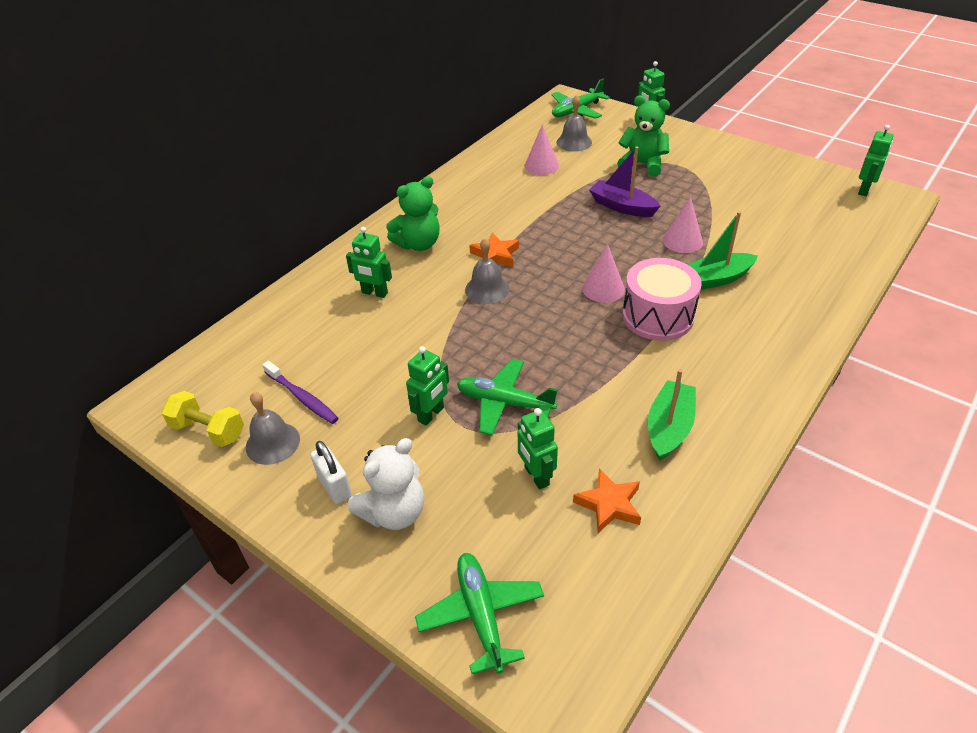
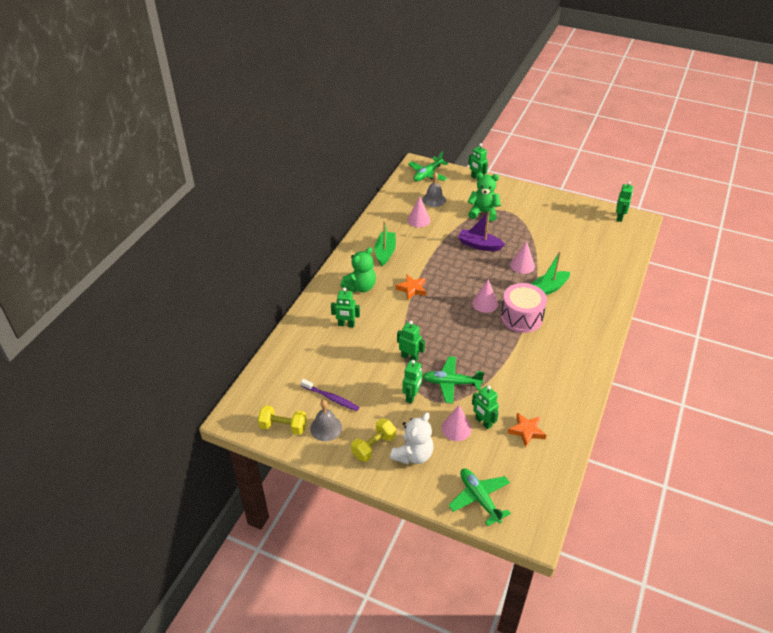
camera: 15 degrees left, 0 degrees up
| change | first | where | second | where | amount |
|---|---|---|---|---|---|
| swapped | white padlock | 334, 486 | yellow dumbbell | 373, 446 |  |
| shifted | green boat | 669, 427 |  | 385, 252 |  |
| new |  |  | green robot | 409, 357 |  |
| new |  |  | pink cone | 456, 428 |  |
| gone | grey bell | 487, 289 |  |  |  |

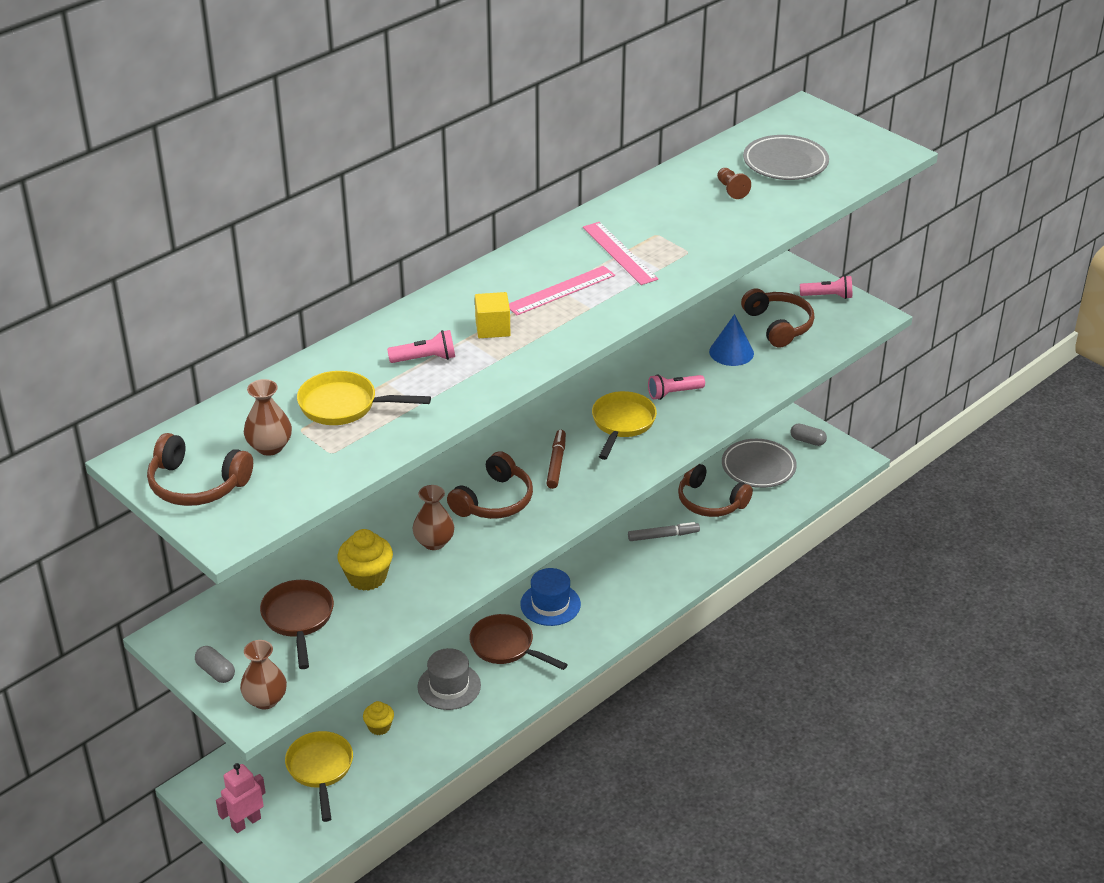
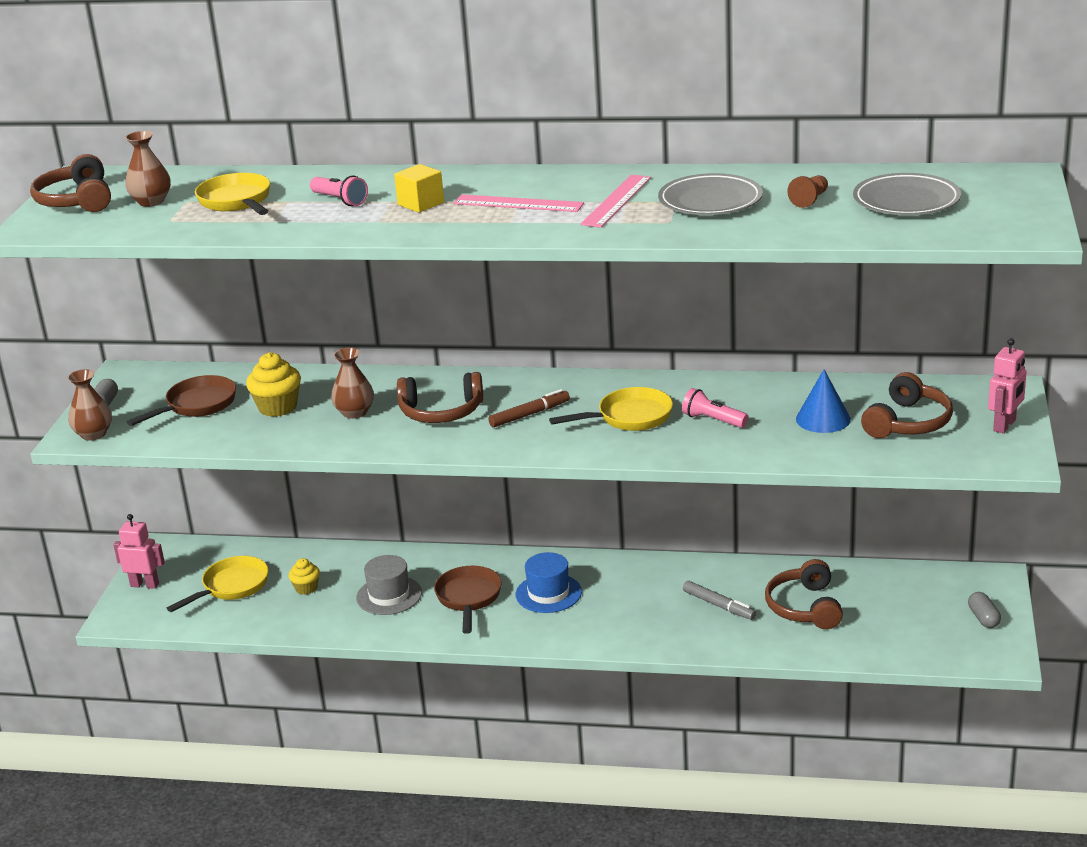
camera: 55 degrees right, 10 degrees down
| change | first | where | second | where | amount |
|---|---|---|---|---|---|
| shifted | grey plate | 758, 467 |  | 710, 201 |  |
| swapped | pink flashlight | 828, 296 | pink robot | 1005, 425 |  |

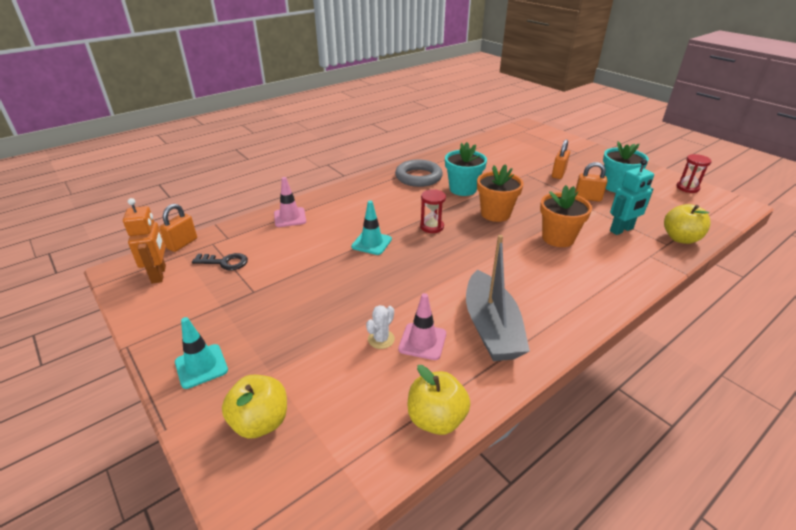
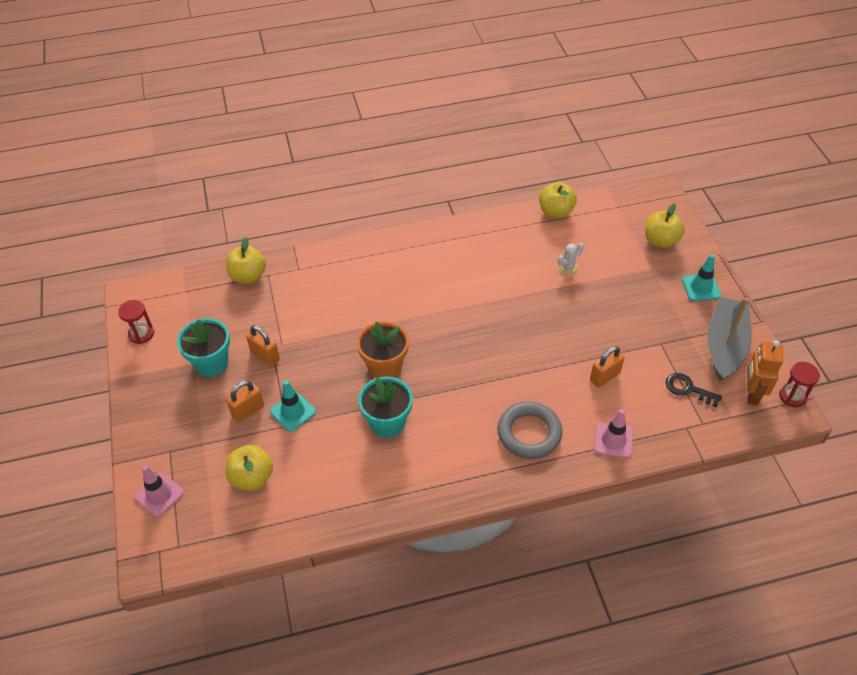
camera: 155 degrees left, 15 degrees up
| change | first | where | second | where | amount |
|---|---|---|---|---|---|
| shifted | pink traffic cone | 422, 341 |  | 159, 495 |  |
| new |  |  | yellow apple | 252, 478 |  |
| shifted | turquoise traffic cone | 371, 243 |  | 293, 412 |  |
| shifted | grey ring | 418, 177 |  | 529, 433 |  |
| shifted | orange padlock | 182, 244 |  | 605, 377 |  |
| shifted | grey boat | 491, 327 |  | 724, 346 |  |
| shifted | red hourglass | 432, 227 |  | 792, 396 |  |
| gone | orange flower pot | 558, 238 |  |  |  |
| gone | turquoise robot | 621, 230 |  |  |  |

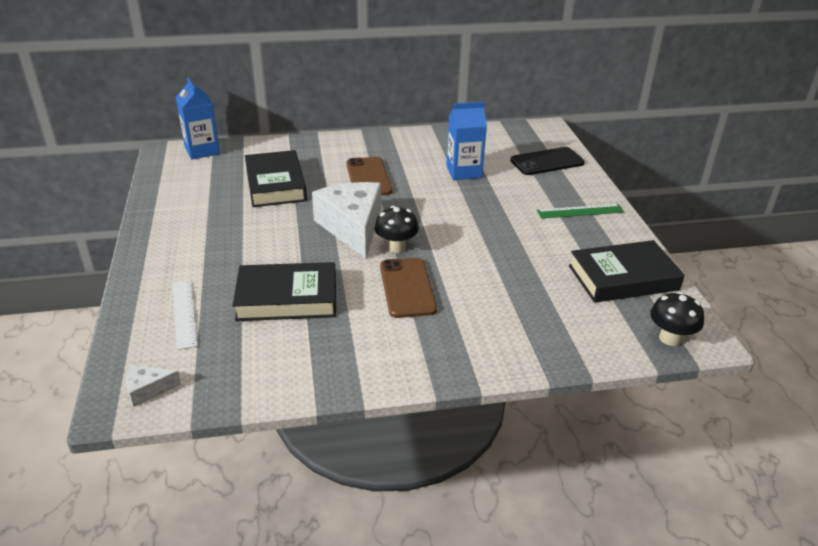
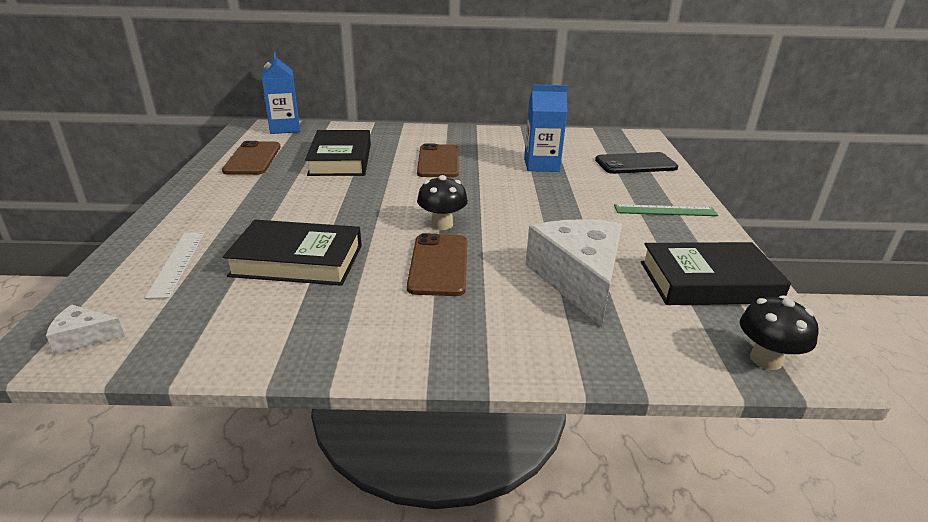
camera: 10 degrees right, 5 degrees down
| change | first | where | second | where | amount |
|---|---|---|---|---|---|
| new |  |  | brown phone | 252, 159 |  |
| shifted | white cheese | 352, 227 |  | 578, 279 |  |

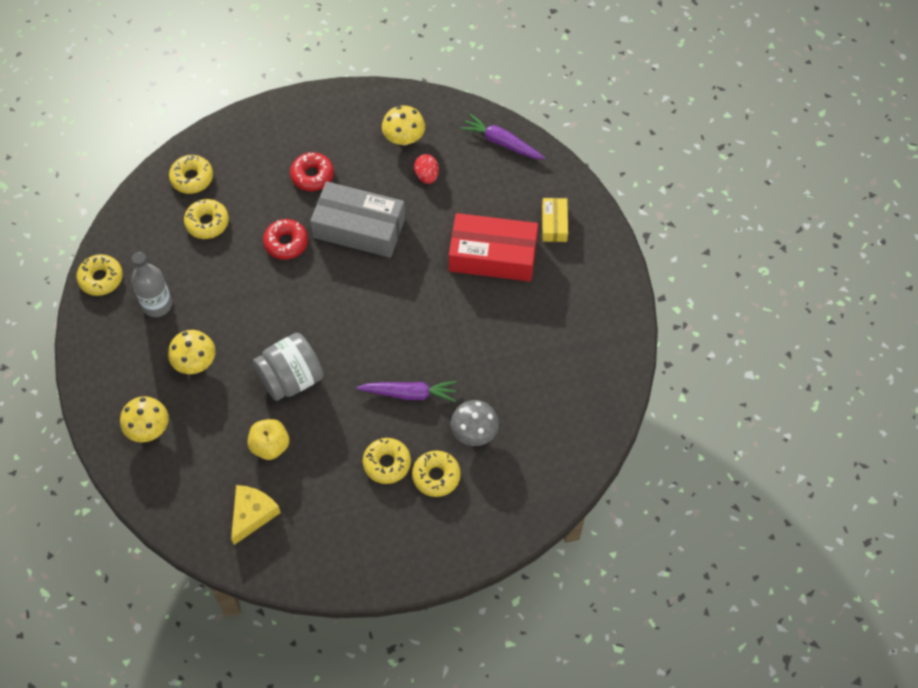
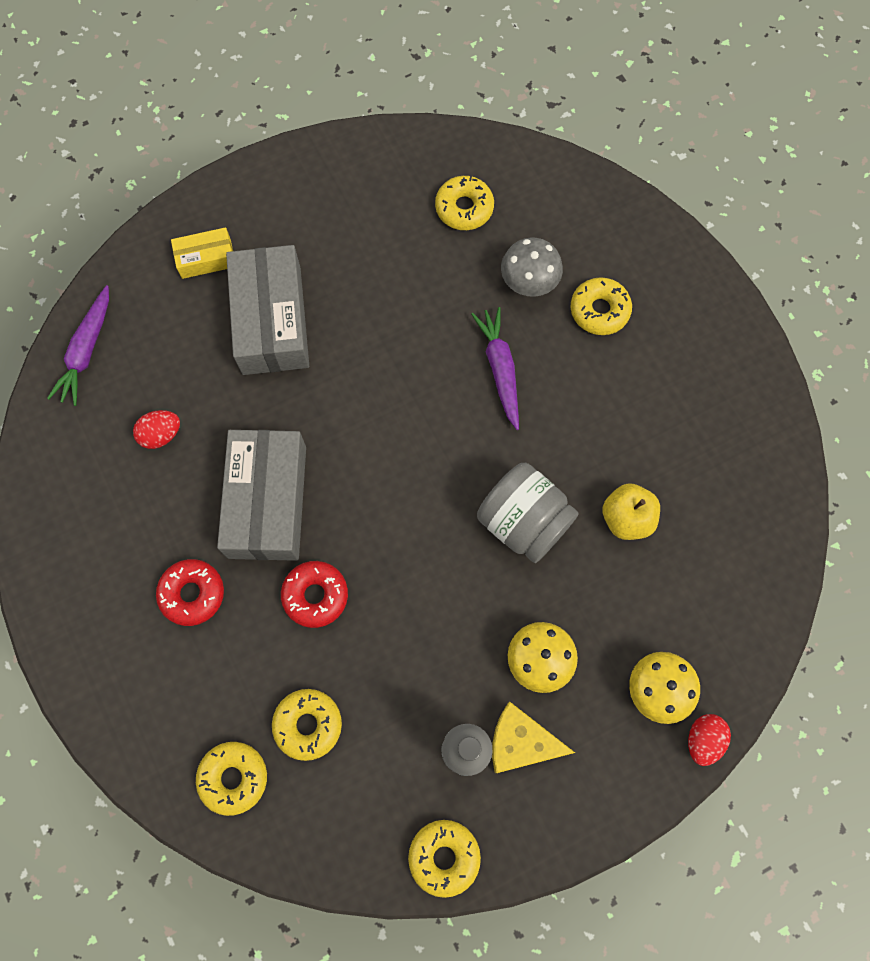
camera: 105 degrees left, 10 degrees up
| change | first | where | second | where | amount |
|---|---|---|---|---|---|
| repainted | red box | 493, 255 | grey box | 271, 320 |  |
| shifted | yellow donut | 387, 463 |  | 464, 208 |  |
| shifted | yellow cheese | 252, 514 |  | 521, 742 |  |
| new |  |  | red egg | 703, 739 |  |
| gone | yellow mushroom | 404, 138 |  |  |  |

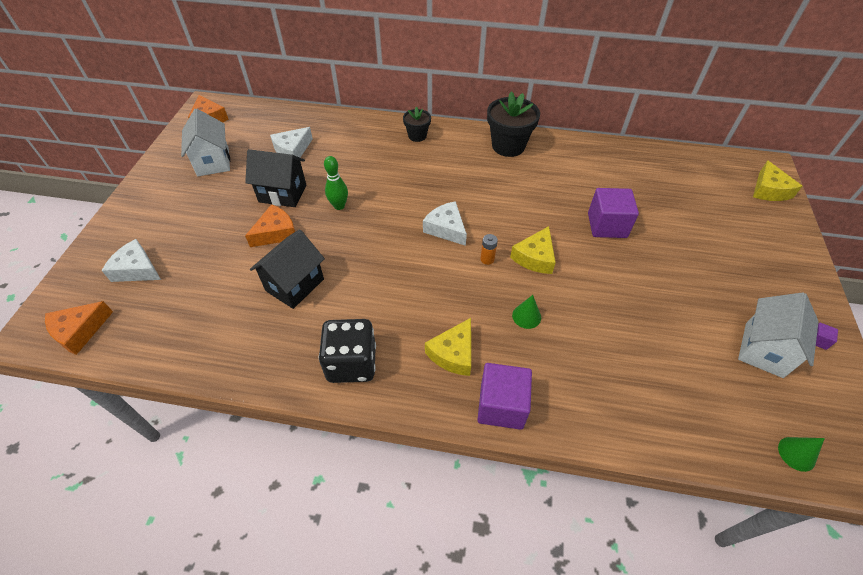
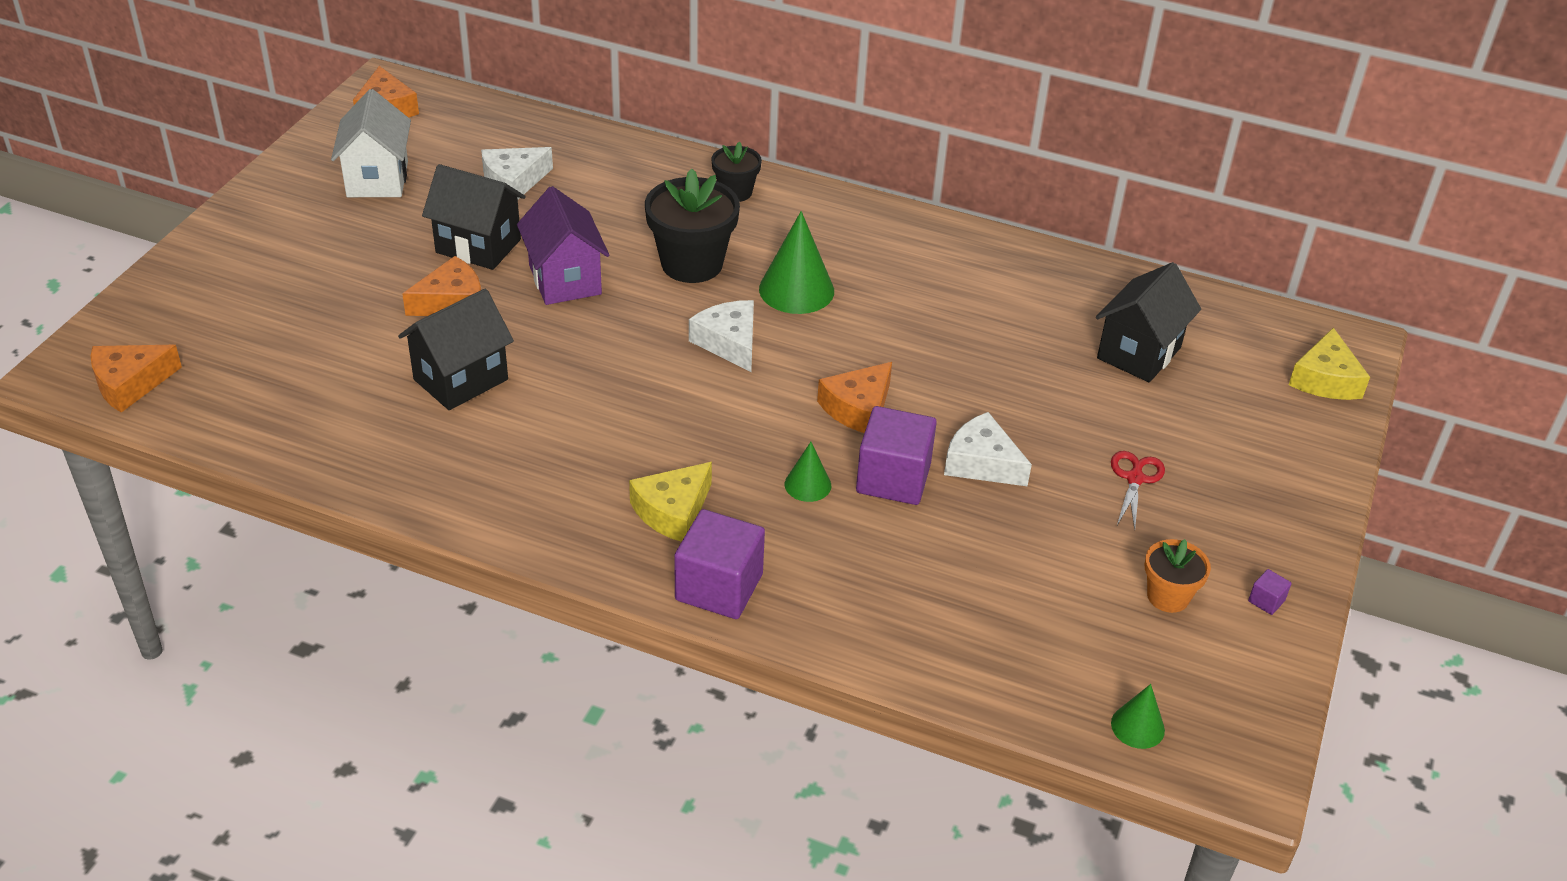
camera: 10 degrees right, 10 degrees down
| change | first | where | second | where | amount |
|---|---|---|---|---|---|
| swapped | green bowling pin | 339, 206 | purple house | 565, 280 |  |
| shifted | black flower pot | 508, 146 |  | 692, 264 |  |
| new |  |  | green cone | 796, 290 |  |
| repainted | yellow cheese | 535, 257 | orange cheese | 858, 408 |  |
| shifted | purple cube | 607, 225 |  | 893, 478 |  |
| shifted | white cheese | 137, 269 |  | 981, 463 |  |
| new |  |  | black house | 1139, 353 |  |
| new |  |  | red scissors | 1135, 478 |  |
| swapped | white house | 763, 350 | orange flower pot | 1168, 596 |  |
| gone | black dice | 351, 363 |  |  |  |
| gone | orange battery | 487, 259 |  |  |  |

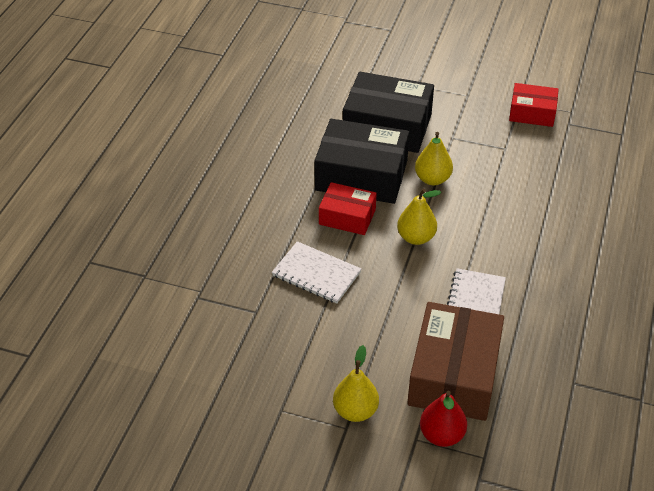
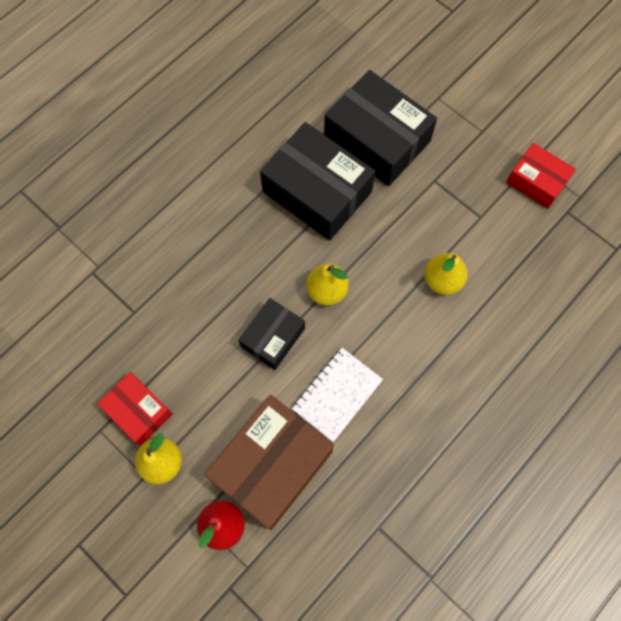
camera: 25 degrees right, 25 degrees up
| change | first | where | second | where | amount |
|---|---|---|---|---|---|
| shifted | red box | 347, 217 |  | 138, 411 |  |
| new |  |  | black box | 273, 337 |  |
| shifted | yellow pear | 432, 179 |  | 442, 280 |  |
| gone | white notebook | 316, 274 |  |  |  |

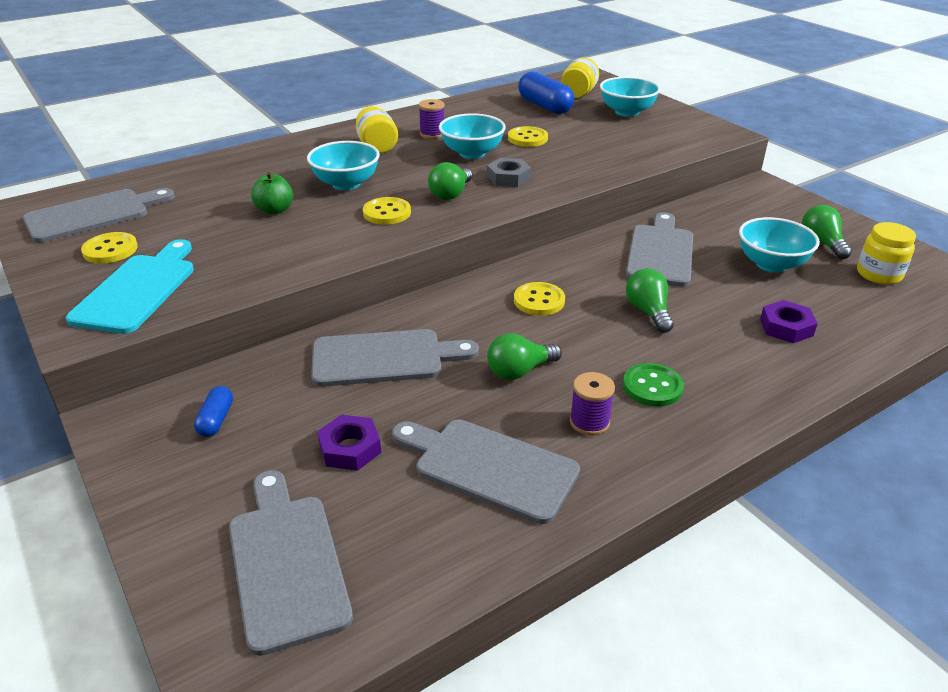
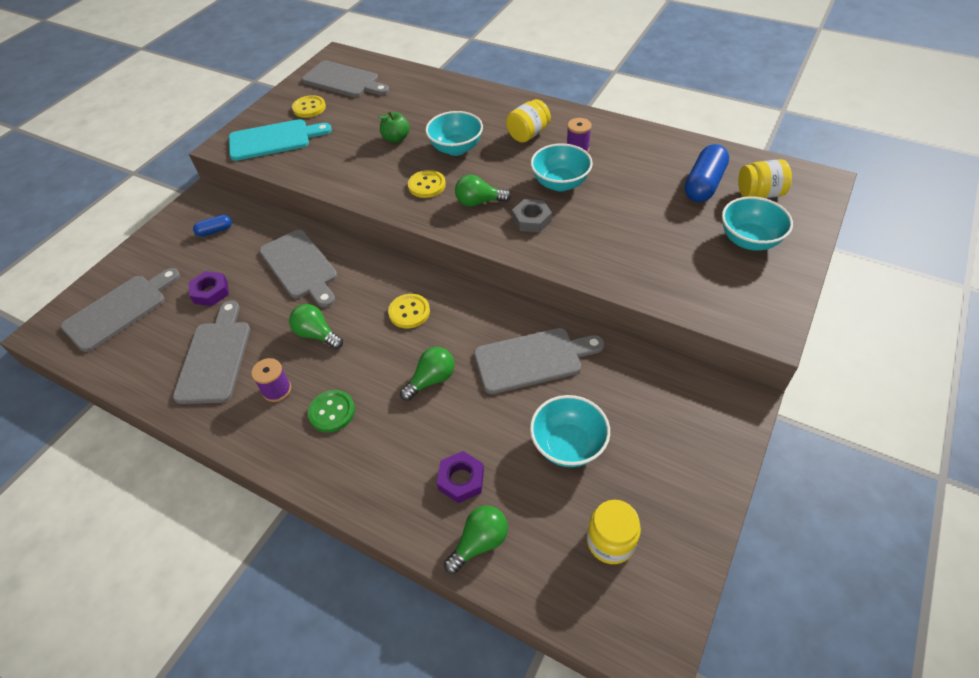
camera: 65 degrees right, 15 degrees up
| change | first | where | second | where | amount |
|---|---|---|---|---|---|
| shifted | green light bulb | 822, 243 |  | 479, 542 |  |
| gone | yellow button | 527, 138 |  |  |  |

